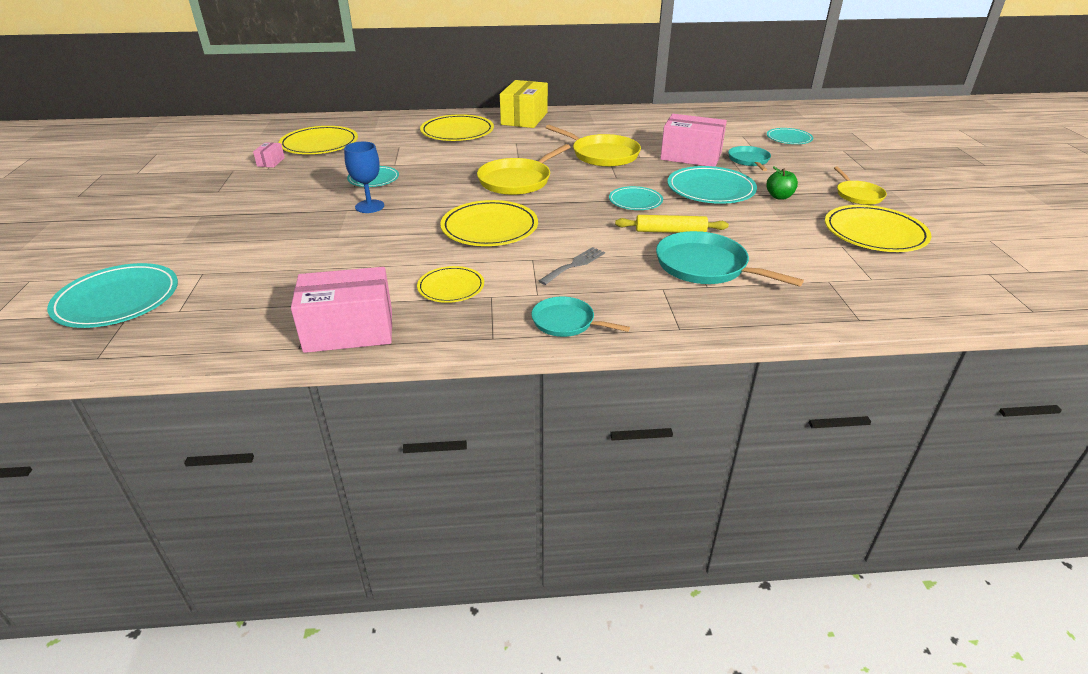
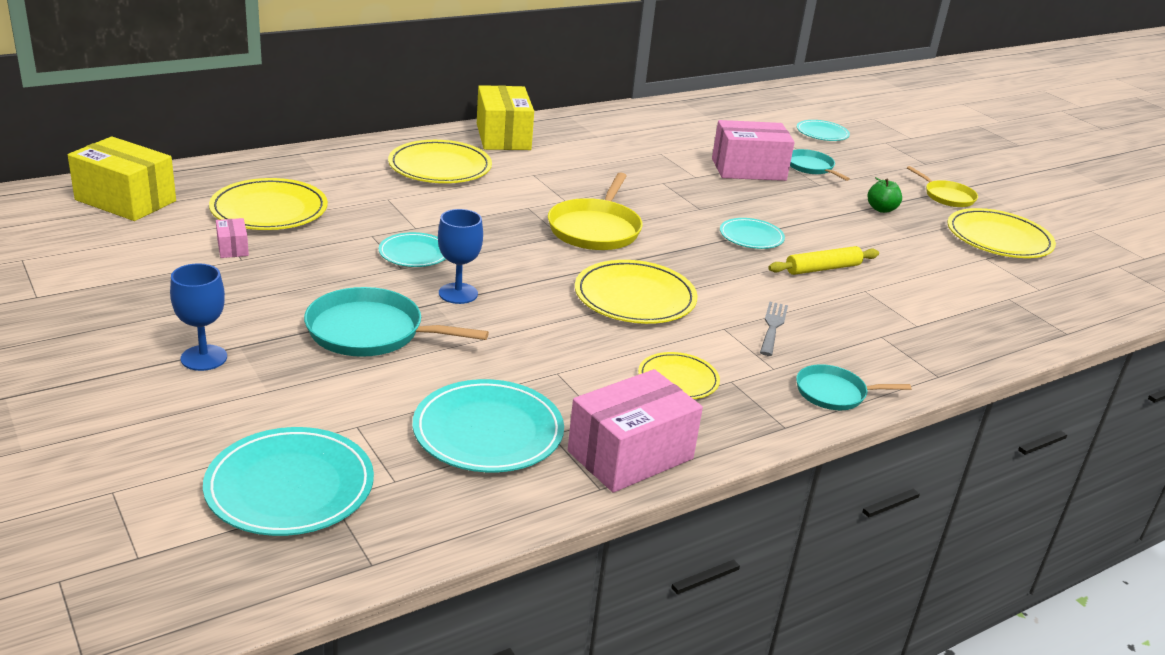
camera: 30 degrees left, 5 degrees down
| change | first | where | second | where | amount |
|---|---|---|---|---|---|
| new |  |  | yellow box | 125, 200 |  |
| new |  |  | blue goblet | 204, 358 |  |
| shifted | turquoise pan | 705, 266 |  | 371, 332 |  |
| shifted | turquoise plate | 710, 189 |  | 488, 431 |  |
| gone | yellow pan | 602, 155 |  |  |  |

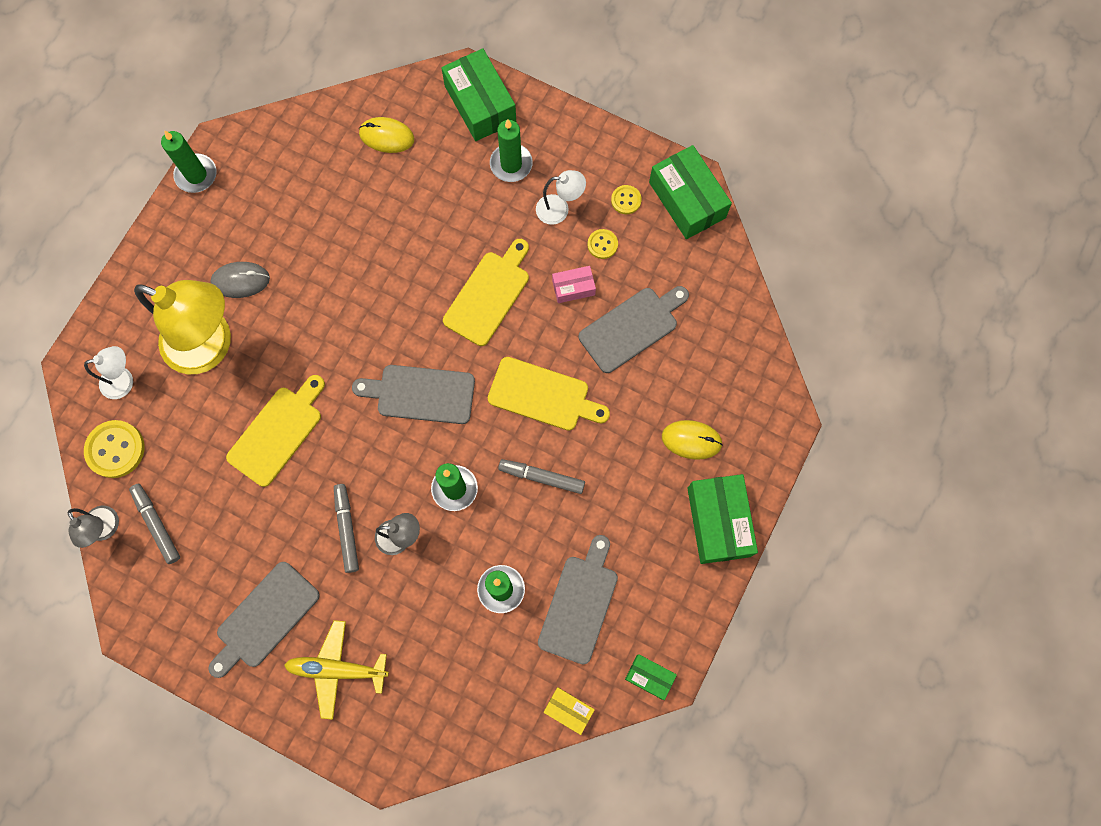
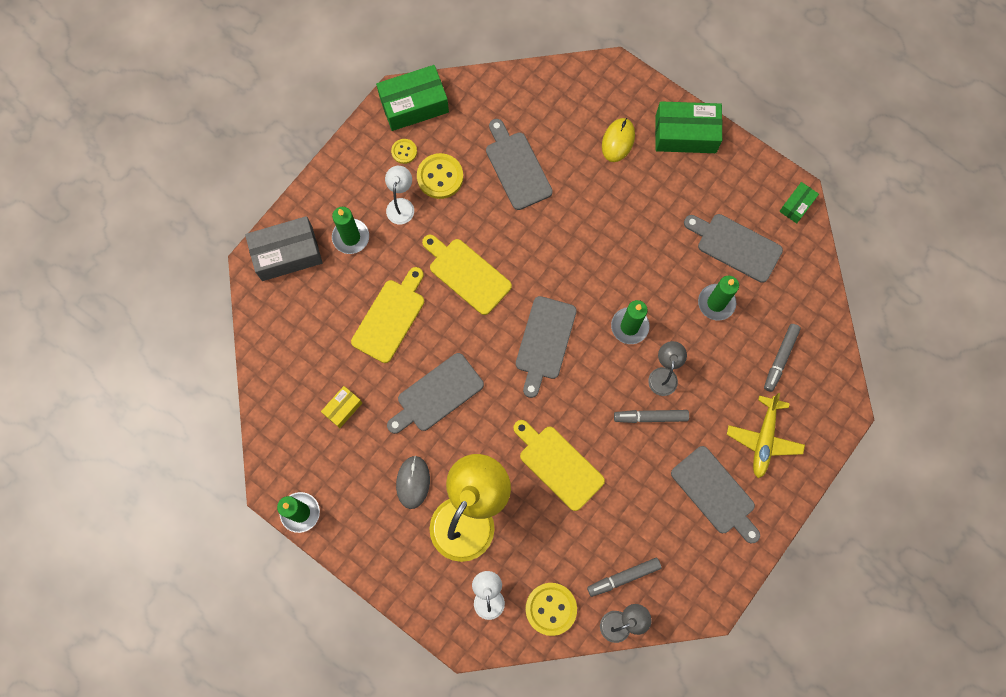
camera: 80 degrees left, 0 degrees up
| change | first | where | second | where | amount |
|---|---|---|---|---|---|
| repainted | green box | 480, 104 | grey box | 287, 254 |  |
| shifted | yellow box | 568, 710 |  | 343, 408 |  |
| shifted | yellow cutting board | 543, 395 |  | 390, 317 |  |
| new |  |  | grey cutting board | 437, 394 |  |
| scaled | yellow button | 602, 244 |  | 440, 177 | x1.80 |
| shifted | grey marker | 541, 477 |  | 780, 358 |  |
| gone | yellow mouse | 386, 136 |  |  |  |
| gone | pink box | 573, 288 |  |  |  |

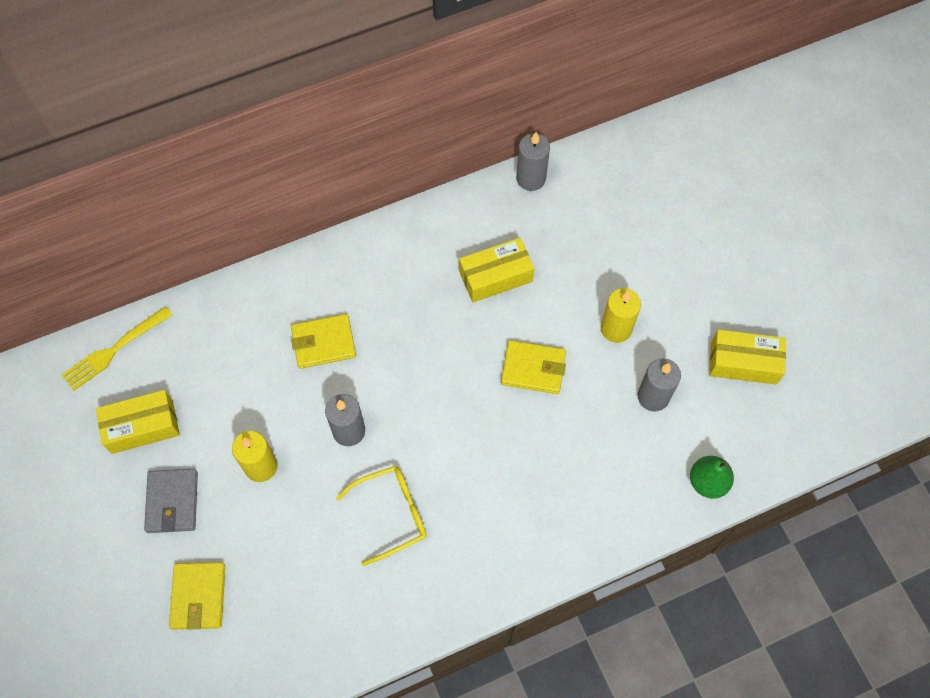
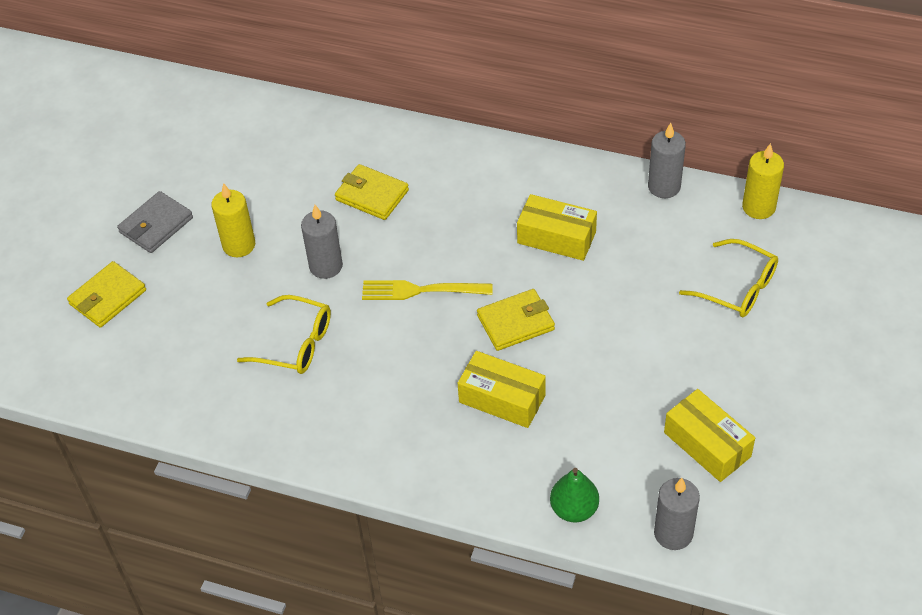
camera: 45 degrees right, 15 degrees down
| change | first | where | second | where | amount |
|---|---|---|---|---|---|
| shifted | yellow fork | 114, 350 |  | 421, 290 |  |
| shifted | yellow box | 142, 427 |  | 502, 399 |  |
| rotated | yellow wallet | 533, 368 |  | 515, 322 | 75 degrees counterclockwise |
| shifted | grey candle | 653, 396 |  | 673, 533 |  |
| new |  |  | yellow glasses | 736, 287 |  |
| shifted | yellow candle | 616, 328 |  | 758, 207 |  |

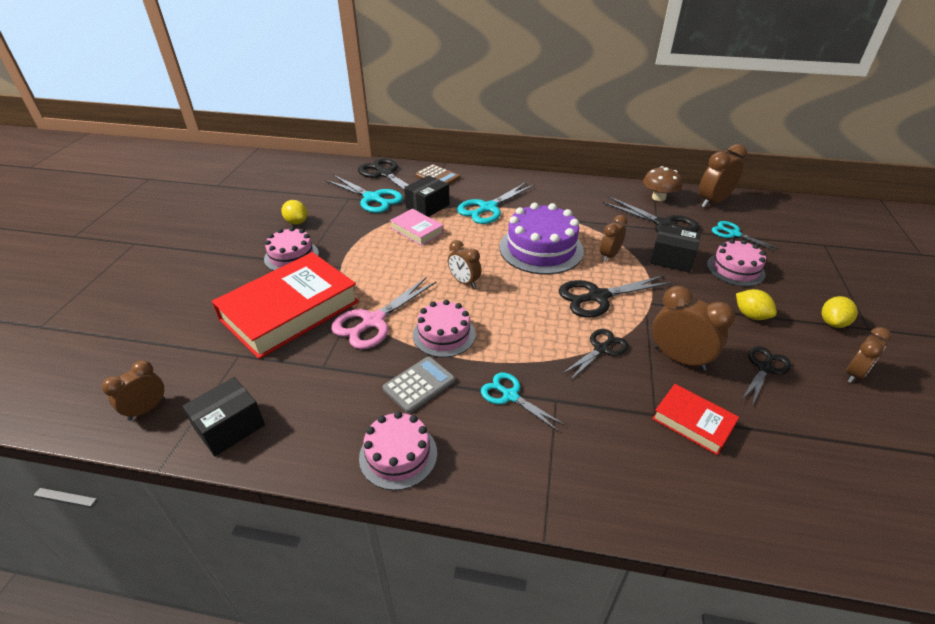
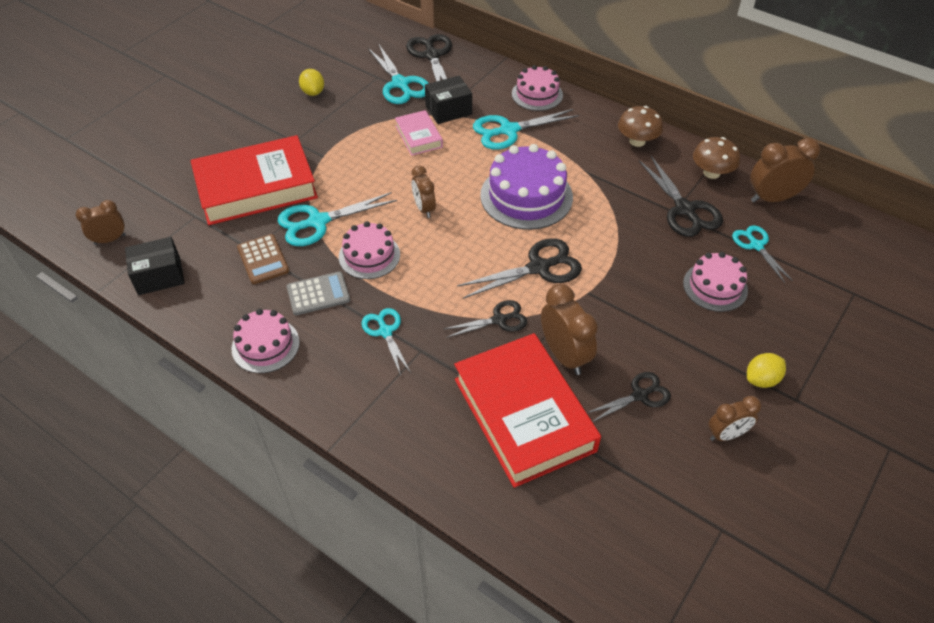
camera: 25 degrees right, 10 degrees up
| change | first | where | second | where | amount |
|---|---|---|---|---|---|
| shifted | brown calculator | 437, 177 |  | 263, 259 |  |
| repainted | pink scissors | 373, 322 | turquoise scissors | 317, 222 |  |
| scaled | red book | 693, 422 |  | 523, 414 | x2.09 |
| rotated | black scissors | 597, 297 |  | 539, 267 | 150 degrees clockwise |
| shifted | pink cake | 291, 256 |  | 537, 94 |  |
| new |  |  | brown mushroom | 637, 141 |  |
| gone | brown clock | 609, 256 |  |  |  |
| gone | black box | 671, 259 |  |  |  |
| gone | yellow lemon | 750, 315 |  |  |  |

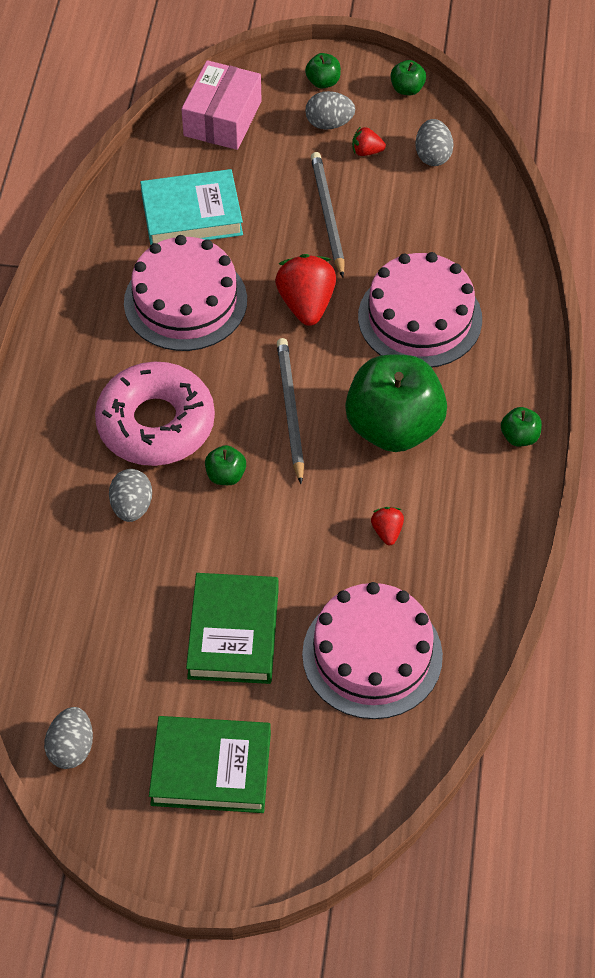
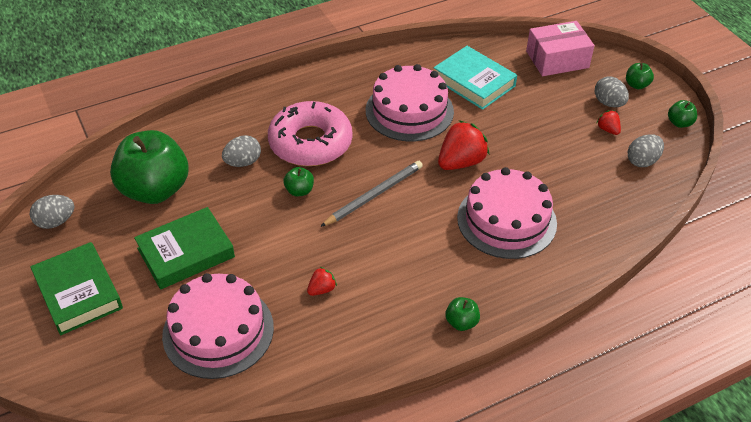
camera: 55 degrees right, 10 degrees down
| change | first | where | second | where | amount |
|---|---|---|---|---|---|
| shifted | green apple | 394, 427 |  | 155, 190 |  |
| gone | grey pencil | 327, 215 |  |  |  |

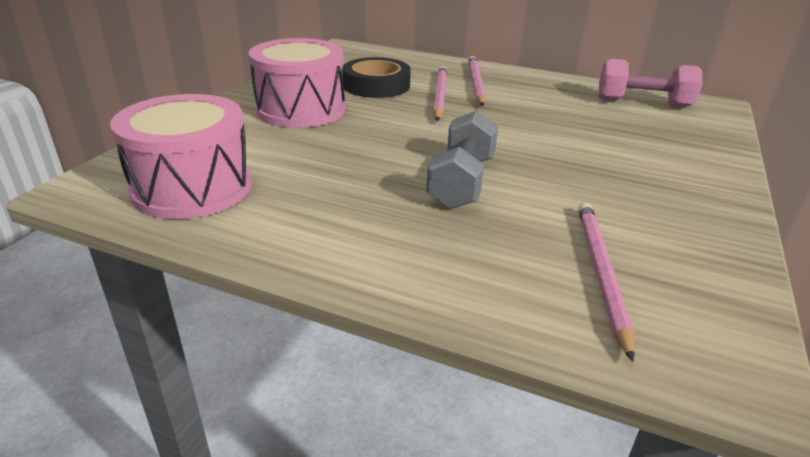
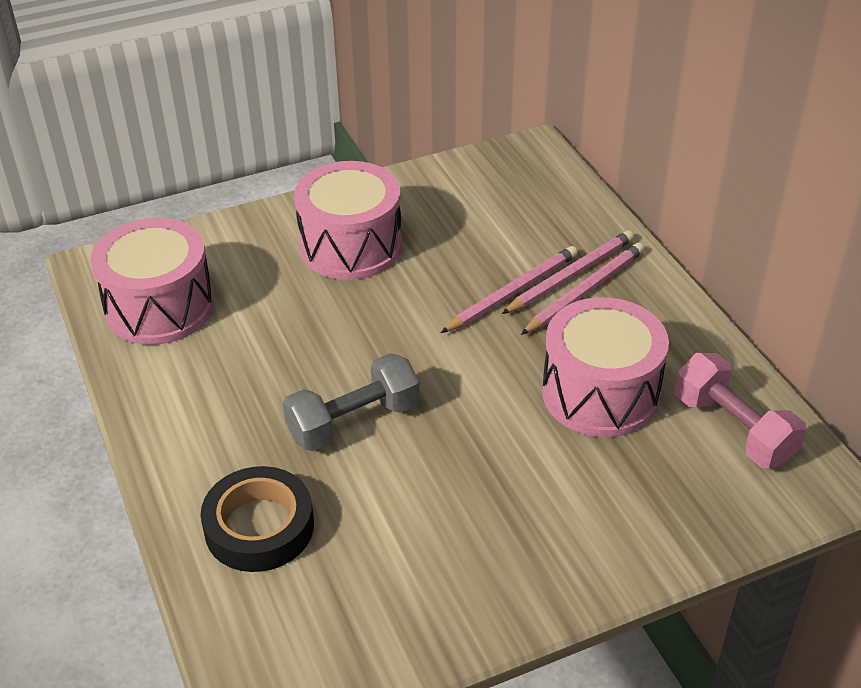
camera: 45 degrees right, 10 degrees up
| change | first | where | second | where | amount |
|---|---|---|---|---|---|
| shifted | black tape | 376, 85 |  | 259, 527 |  |
| shifted | pink pencil | 600, 273 |  | 571, 275 |  |
| new |  |  | pink drum | 600, 393 |  |

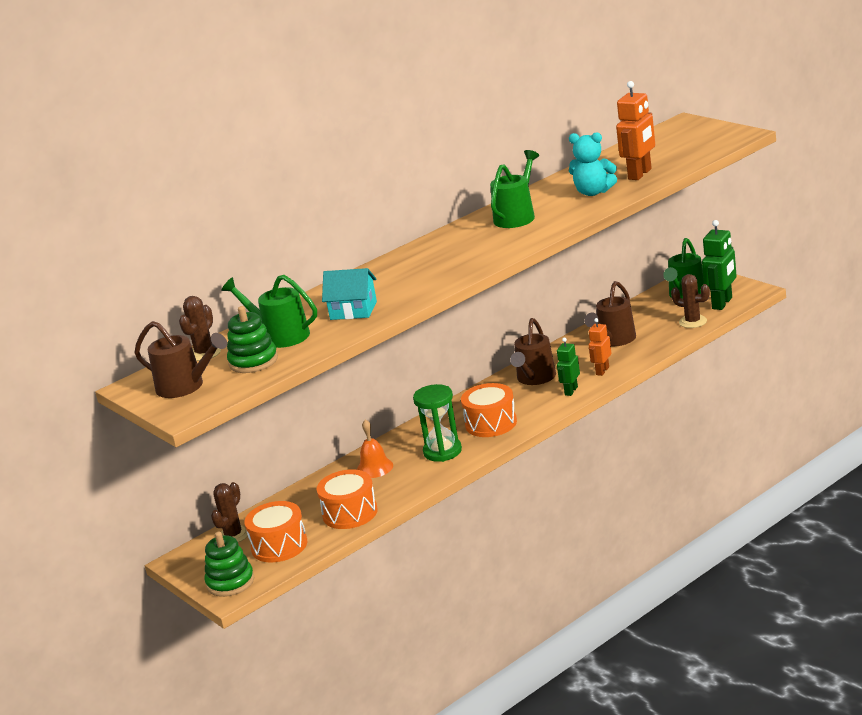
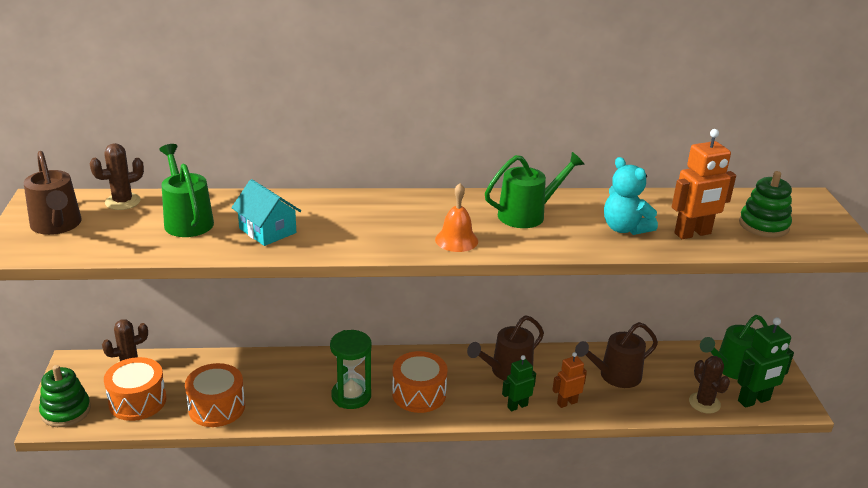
camera: 30 degrees right, 5 degrees up
| change | first | where | second | where | amount |
|---|---|---|---|---|---|
| shifted | orange bell | 374, 468 |  | 456, 240 |  |
| shifted | green stacking toy | 253, 361 |  | 763, 225 |  |

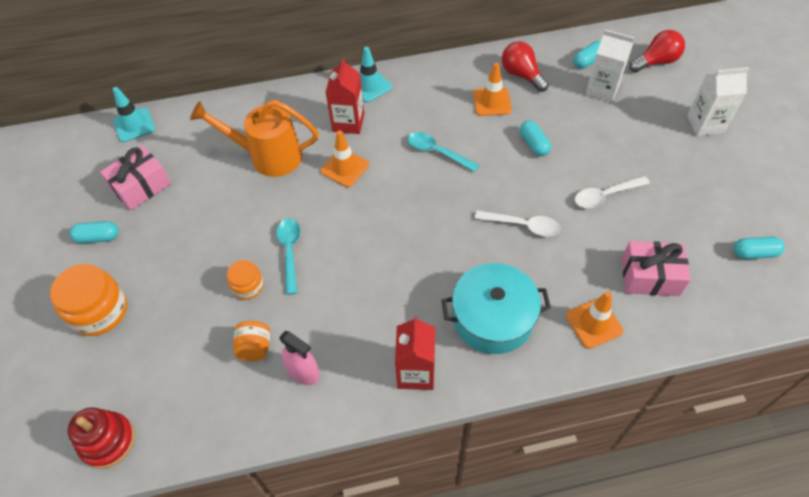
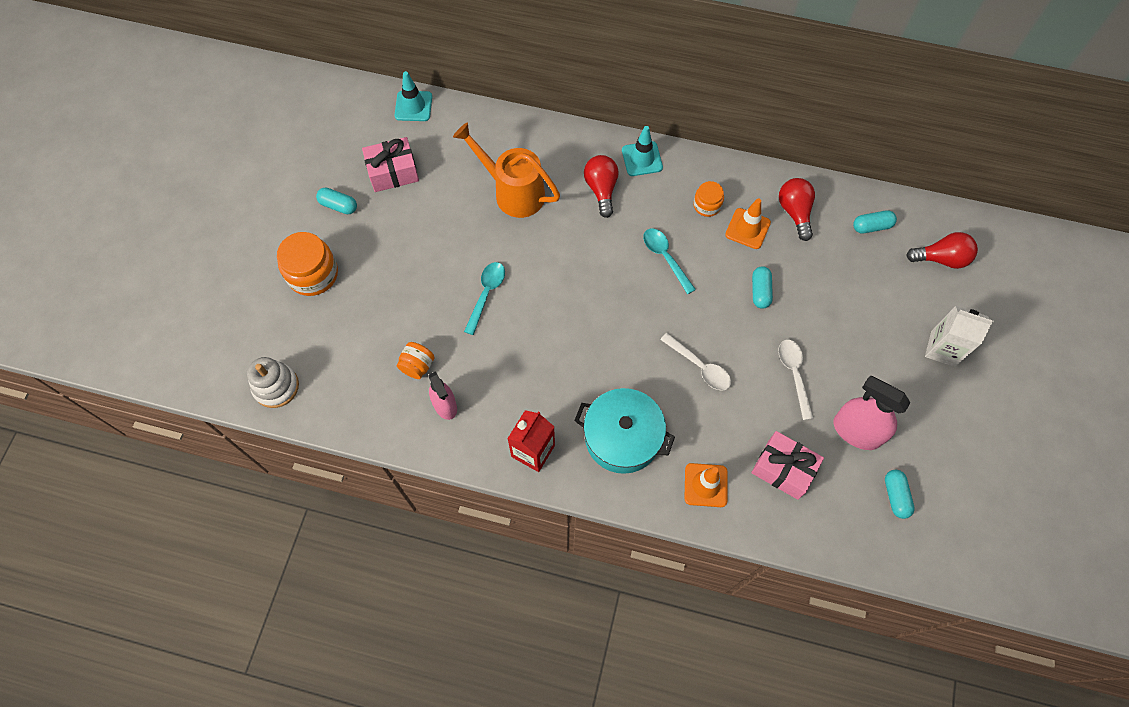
camera: 25 degrees right, 10 degrees up
| change | first | where | second | where | amount |
|---|---|---|---|---|---|
| repainted | red stacking toy | 108, 441 | white stacking toy | 276, 386 |  |
| swapped | red carton | 348, 122 | red light bulb | 601, 189 |  |
| shifted | orange jar | 248, 286 |  | 707, 205 |  |
| rotated | white spoon | 605, 195 |  | 794, 374 | 75 degrees clockwise |
| new |  |  | pink spray bottle | 856, 431 |  |
| rotated | turquoise capsule | 754, 253 |  | 895, 496 | 60 degrees clockwise |
| gone | orange traffic cone | 345, 168 |  |  |  |
| gone | white carton | 602, 89 |  |  |  |

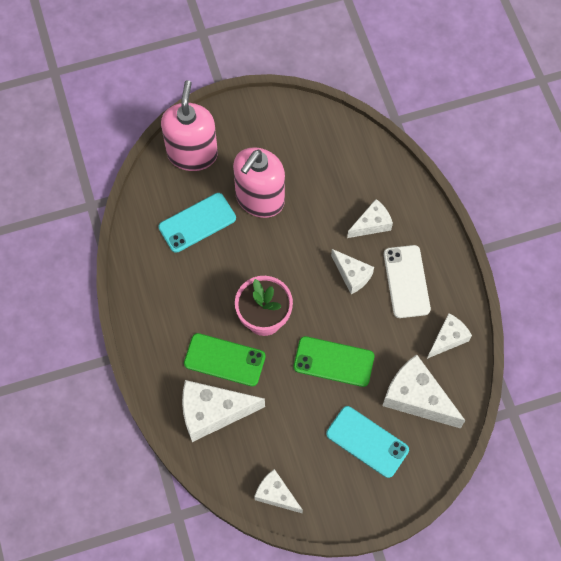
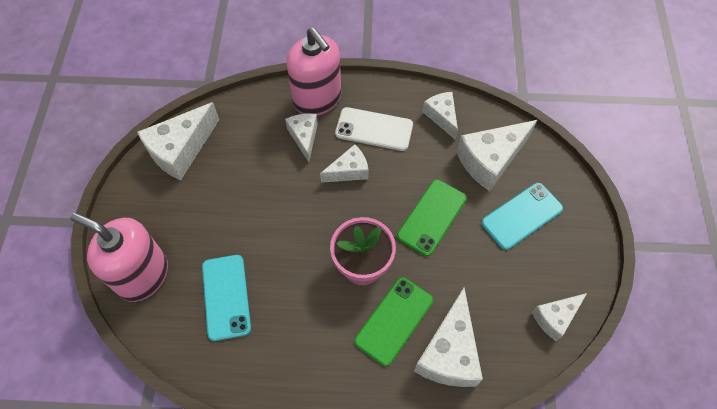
camera: 70 degrees left, 5 degrees down
| change | first | where | second | where | amount |
|---|---|---|---|---|---|
| new |  |  | white cheese | 181, 150 |  |
| shifted | pink soap dispenser | 259, 199 |  | 317, 99 |  |

